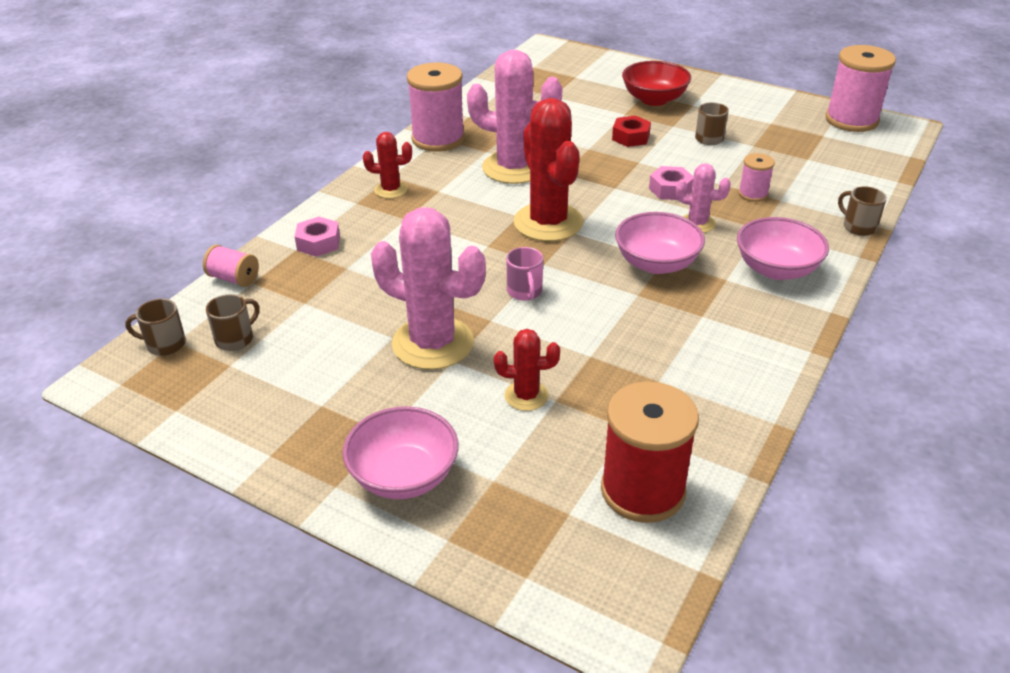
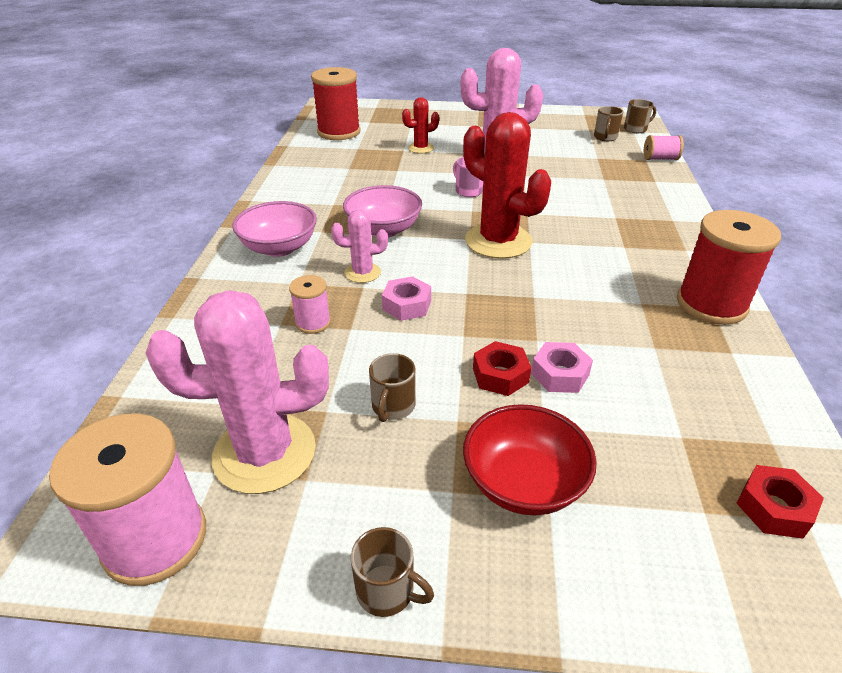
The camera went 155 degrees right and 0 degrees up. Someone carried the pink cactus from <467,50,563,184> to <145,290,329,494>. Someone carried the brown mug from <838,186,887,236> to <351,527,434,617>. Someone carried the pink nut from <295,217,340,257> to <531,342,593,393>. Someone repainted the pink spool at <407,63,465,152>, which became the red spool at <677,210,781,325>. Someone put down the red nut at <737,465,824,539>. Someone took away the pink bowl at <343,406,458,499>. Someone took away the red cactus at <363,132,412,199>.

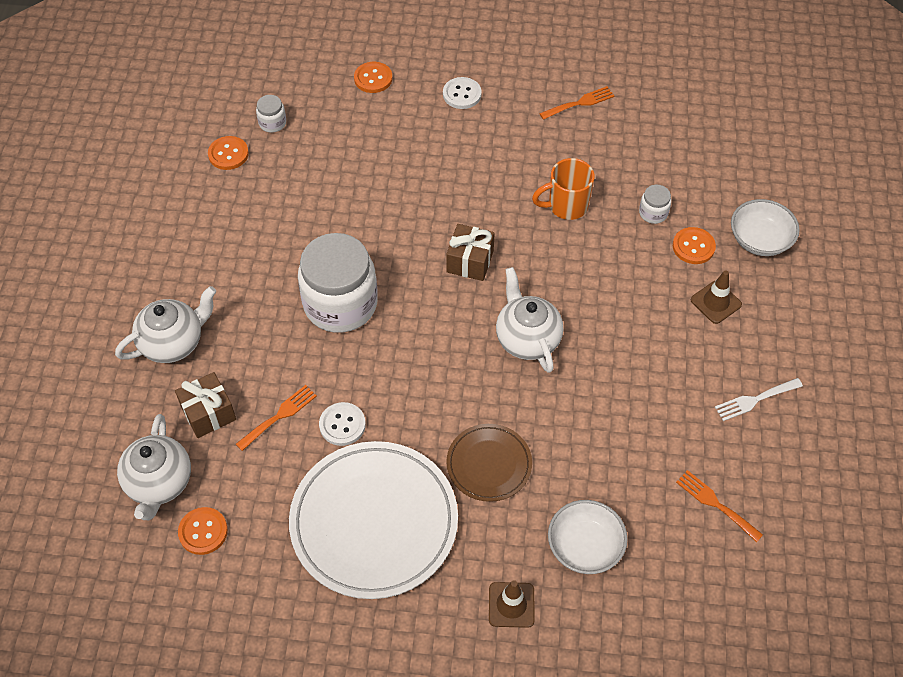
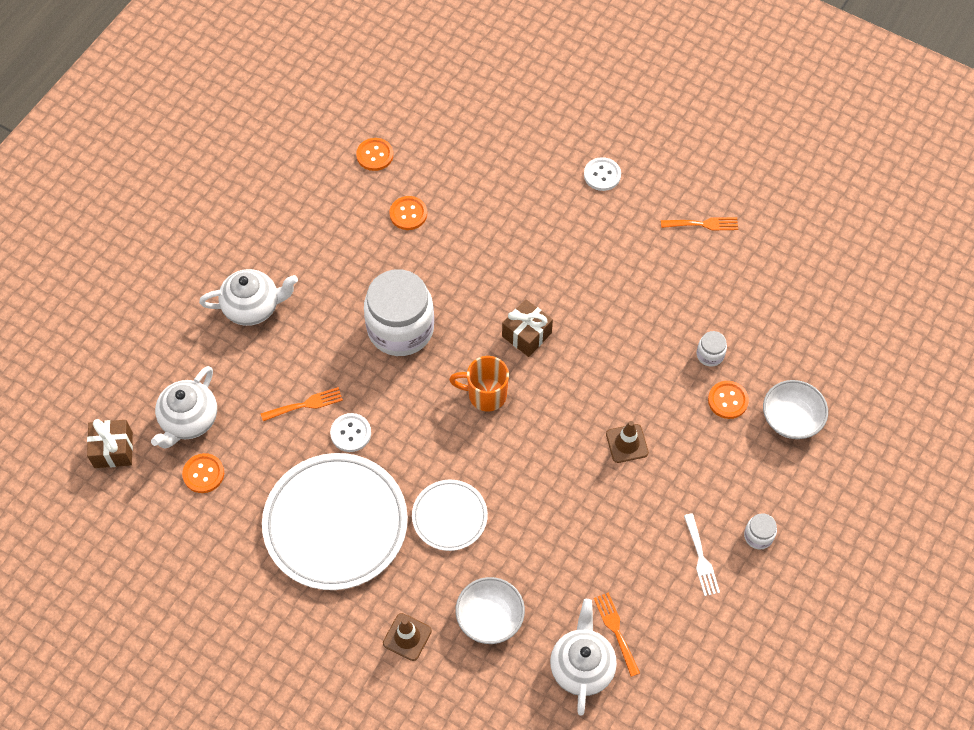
The camera went 25 degrees right and 5 degrees up. Someone carried the brown gift from <175,372,236,438> to <87,419,133,468>. Someone carried the orange button from <354,62,392,93> to <390,196,427,230>. Someone repainted the brown plate at <446,424,532,502>, which became the white plate at <412,480,488,551>. Someone carried the orange mug from <532,158,595,220> to <449,356,509,411>. Someone carried the white teapot from <496,267,563,373> to <550,599,617,716>. Someone carried the brown traffic cone from <691,270,742,324> to <606,421,649,463>. Someone rotated the white fork at <715,378,803,421> by 105 degrees counterclockwise. Someone carried the white jar from <256,95,286,133> to <744,513,777,550>.

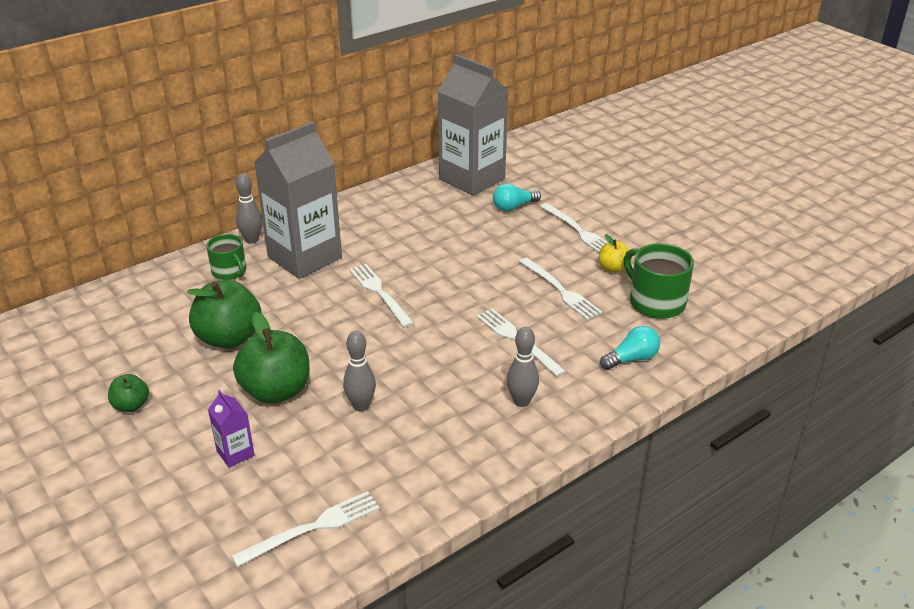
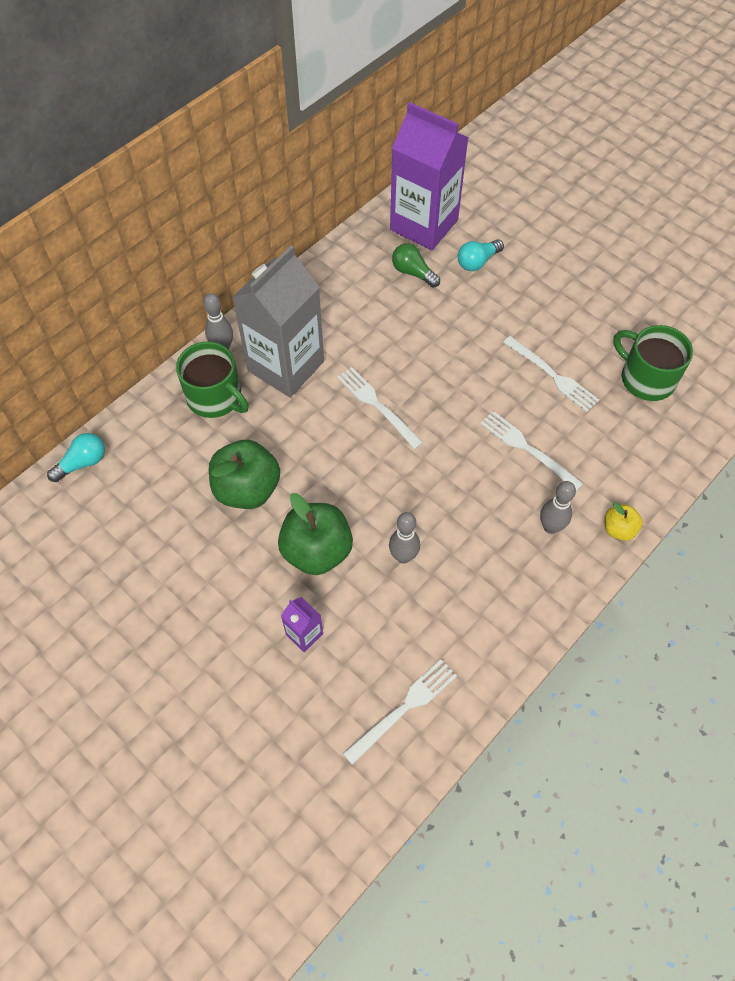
The camera went 10 degrees left and 25 degrees up. Someone carried the turquoise light bulb from <600,326,660,370> to <47,433,105,482>. Someone scaled the green mug at <206,234,246,280> by 1.55. Someone repainted the grey carton at <438,54,509,196>, which became the purple carton at <390,102,469,250>. Someone put down the green light bulb at <392,243,440,288>. Someone carried the yellow apple from <599,234,632,273> to <604,502,643,541>. Someone took away the green apple at <108,374,149,412>. Someone took away the white fork at <540,203,607,253>.

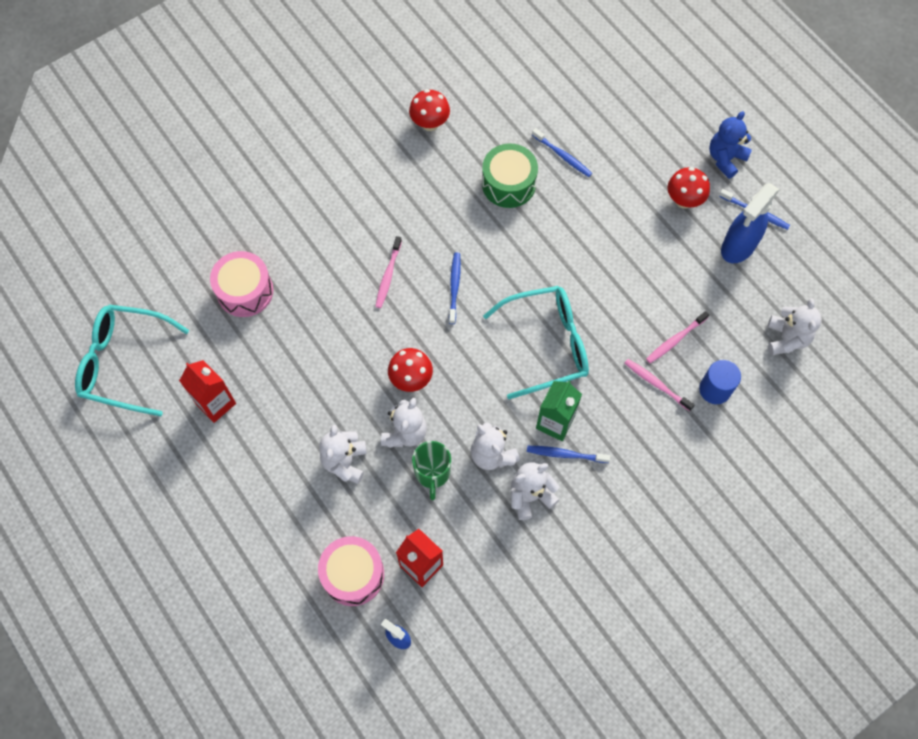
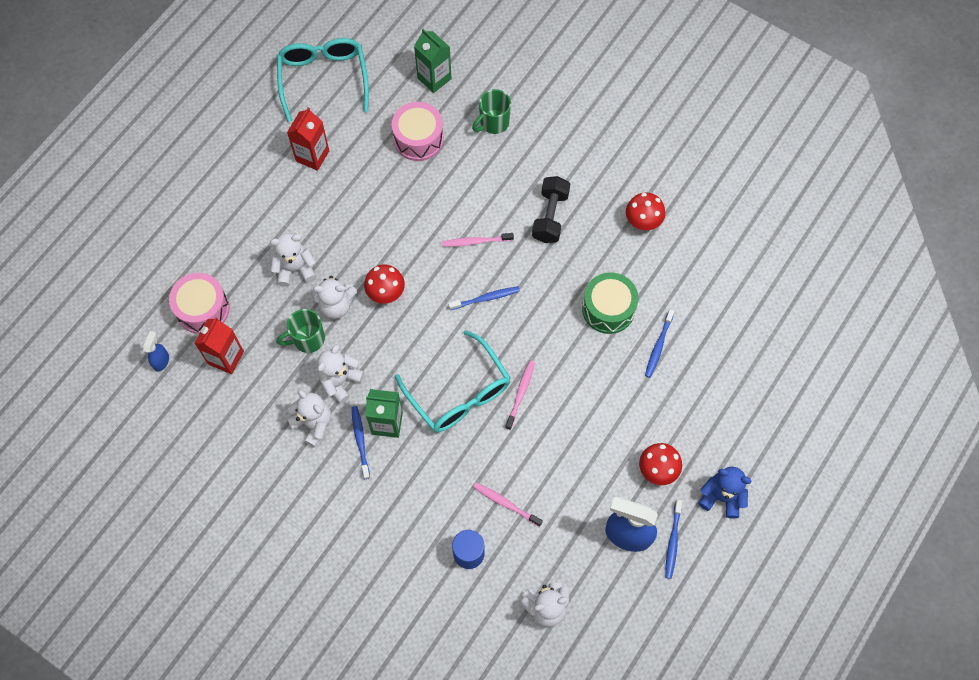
The camera went 70 degrees right and 0 degrees up. Someone put down the green carton at <414,29,452,93>. Someone put down the green mug at <472,89,511,134>. Someone carried the pink toothbrush from <625,359,695,411> to <505,361,535,430>. Someone put down the black dumbbell at <532,176,570,243>.

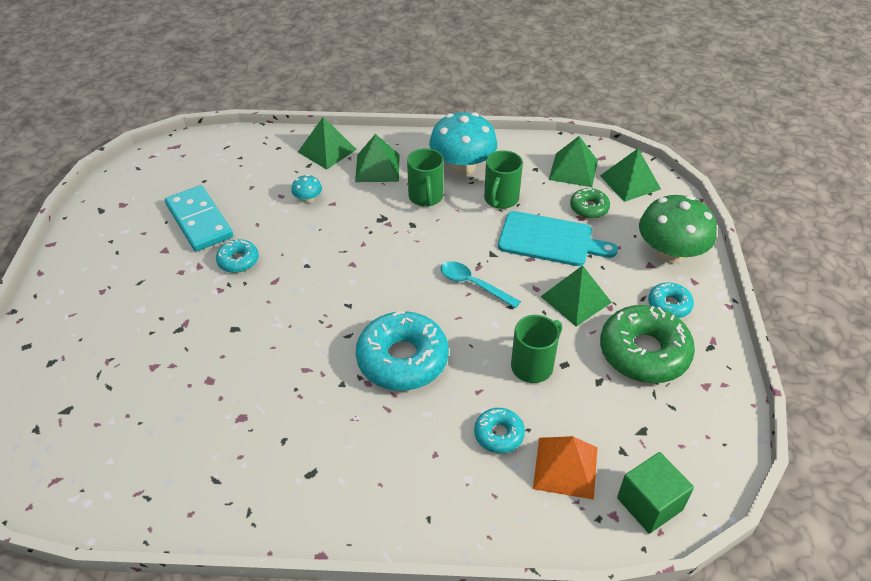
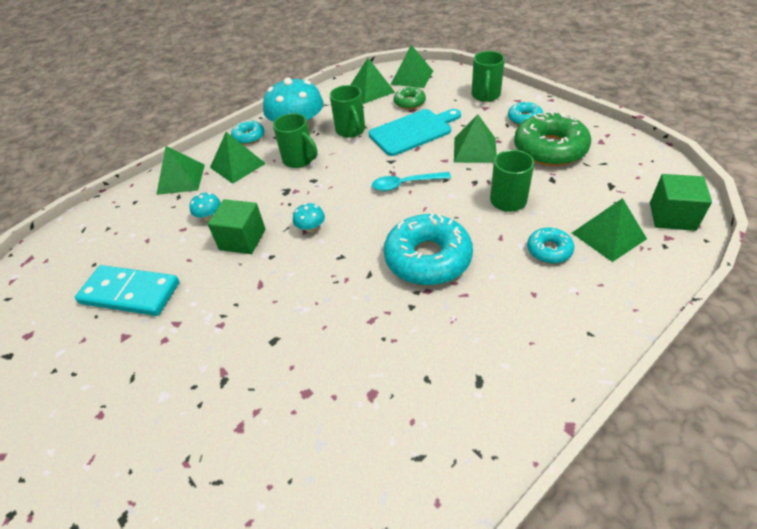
The camera went 40 degrees left and 0 degrees up. Someone put down the green cube at <208,199,265,254>. Someone carried the turquoise donut from <216,240,259,273> to <231,120,265,144>. Someone put down the turquoise mushroom at <293,203,325,233>. Someone swapped the green mushroom at <639,195,717,264> for the green mug at <472,51,505,102>. Someone repainted the orange pyramid at <533,436,598,500>, which became the green pyramid at <572,198,647,262>.

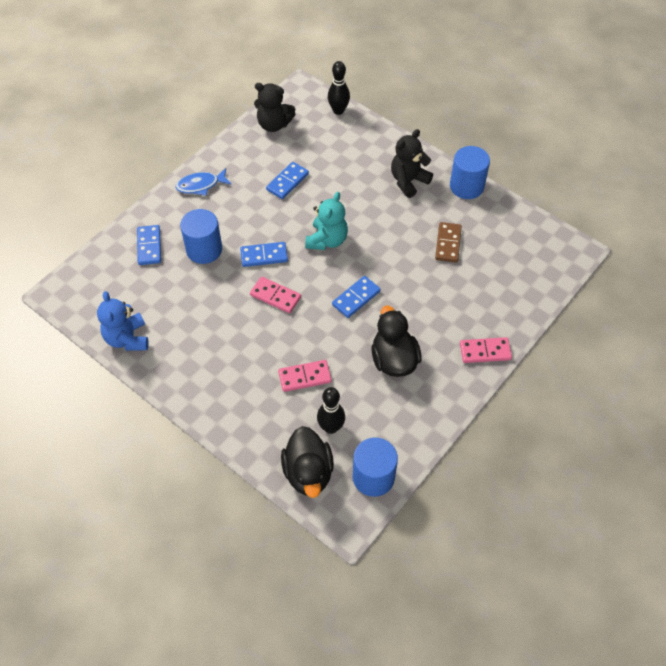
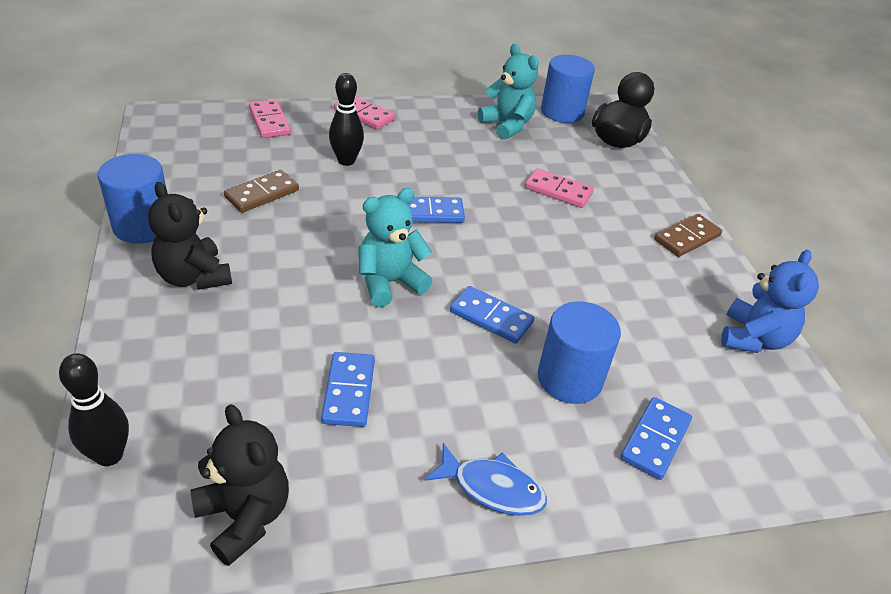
The camera went 145 degrees left and 15 degrees down. Someone rotated the black teddy bear at <391,129,433,198> by 60 degrees clockwise. Someone carried the pink domino from <250,277,301,313> to <249,100,291,138>. Someone rotated the blue domino at <266,162,309,199> by 75 degrees counterclockwise. Someone carried the black bowling pin from <317,387,345,434> to <329,73,364,166>. Someone put down the turquoise teddy bear at <478,44,539,140>. Someone put down the brown domino at <654,214,722,257>. Someone took away the black duck at <372,306,422,377>.

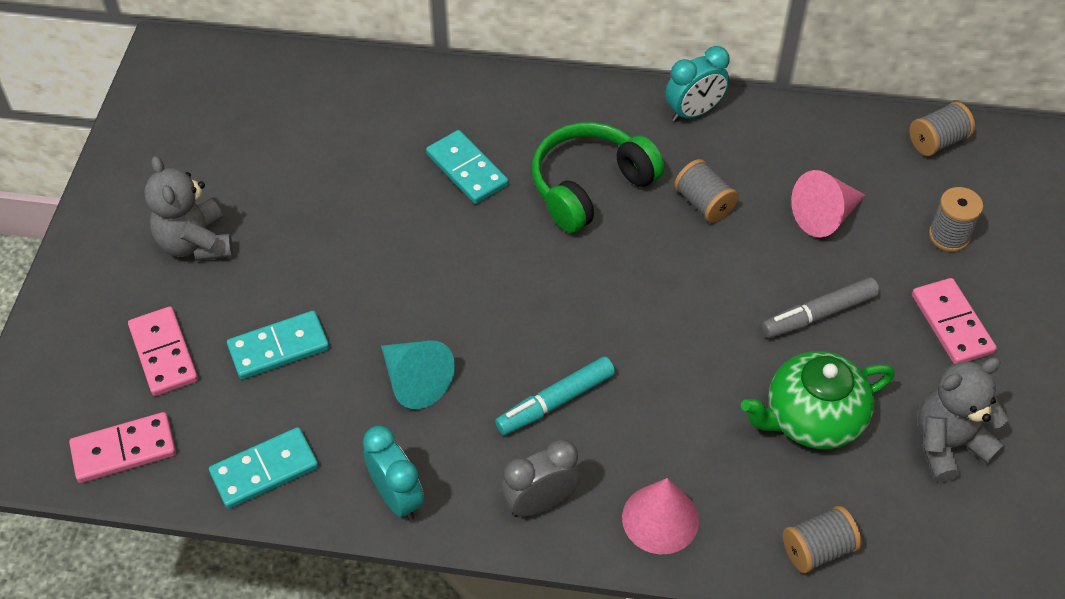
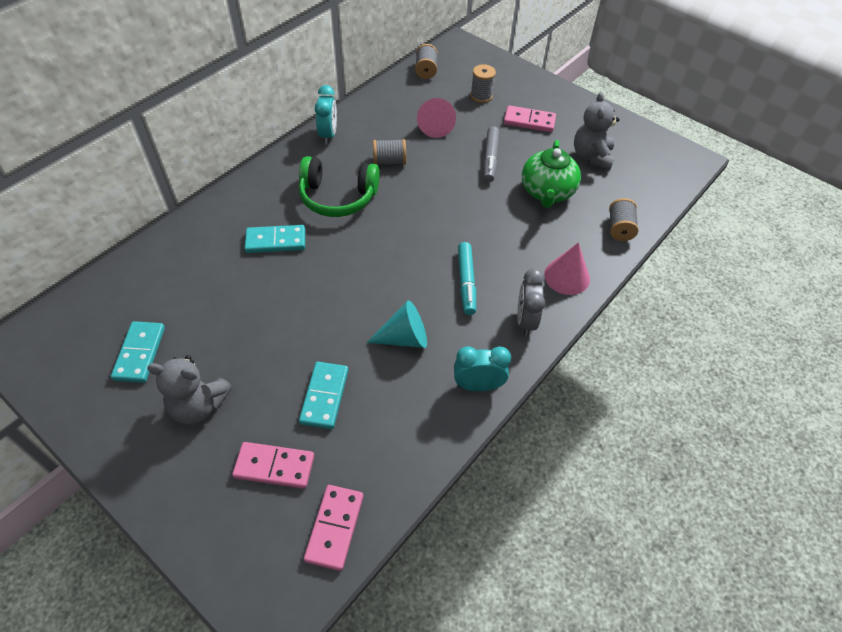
The camera went 60 degrees left and 0 degrees up. Someone carried the turquoise domino from <209,427,319,509> to <111,321,165,383>. Someone rotated the green headphones at <532,122,664,233> by 75 degrees counterclockwise.

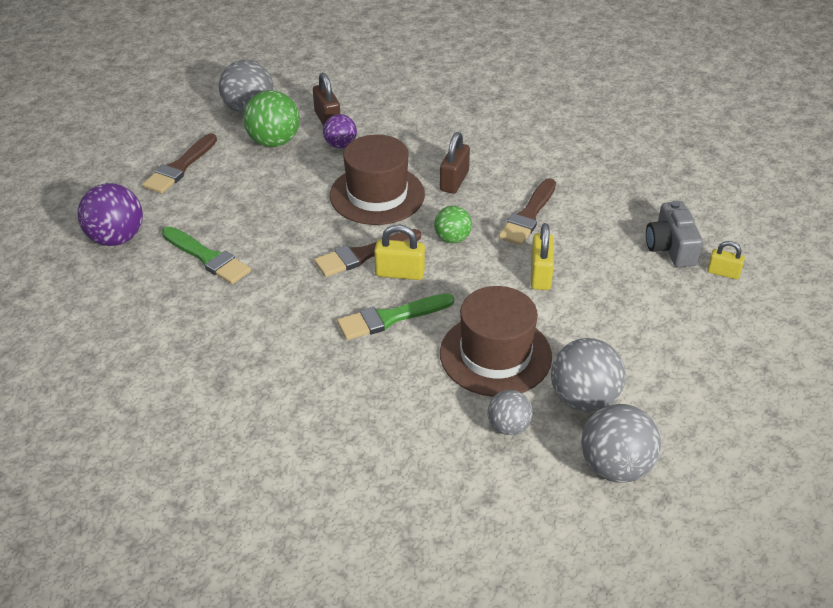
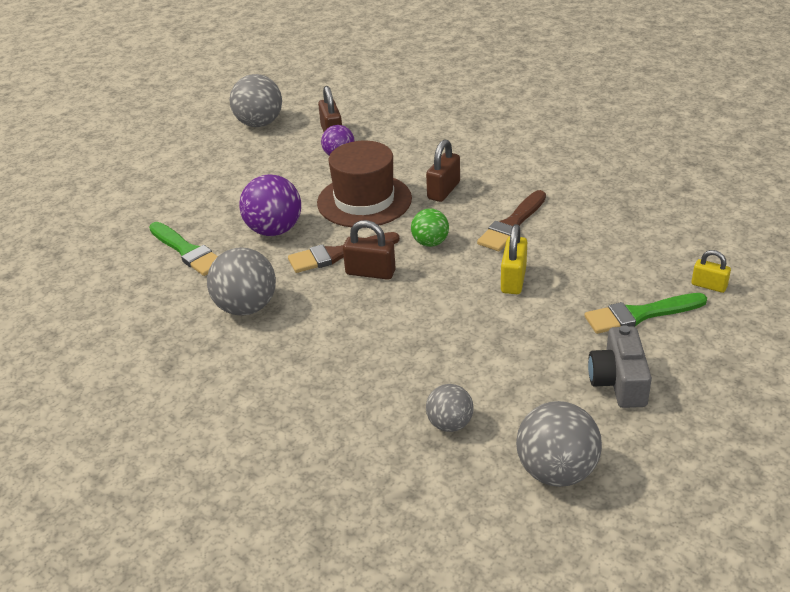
The camera went 10 degrees right and 5 degrees down. Someone carried the grey ball from <551,338,625,412> to <207,247,276,316>. Someone carried the purple ball from <78,183,143,246> to <239,174,301,236>. Someone repainted the yellow padlock at <374,224,425,280>, which became the brown padlock at <343,220,396,280>. Someone carried the green brush from <337,293,454,340> to <584,293,707,334>. Someone carried the grey camera from <646,201,703,268> to <588,325,652,408>. Someone took away the brown brush at <142,133,217,194>. Someone took away the green ball at <243,90,300,147>. Someone took away the brown hat at <440,286,552,397>.

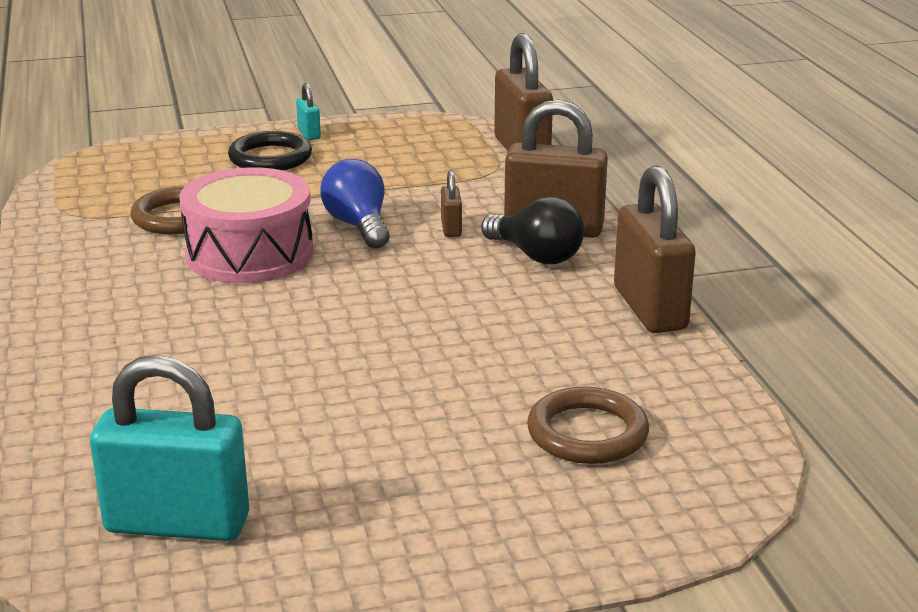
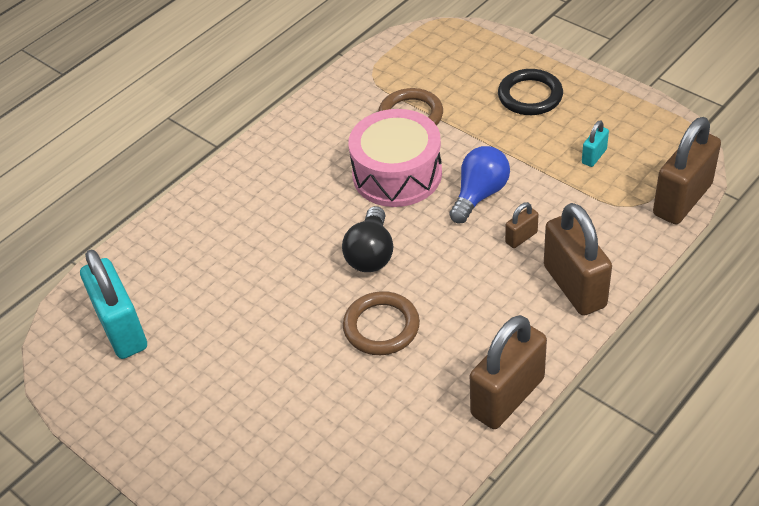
The camera went 60 degrees right and 20 degrees up. Someone carried the black light bulb from <481,196,584,264> to <342,206,393,272>. Someone carried the brown ring from <527,387,649,464> to <343,291,420,355>. Someone carried the turquoise padlock from <296,83,321,140> to <582,120,609,167>.

